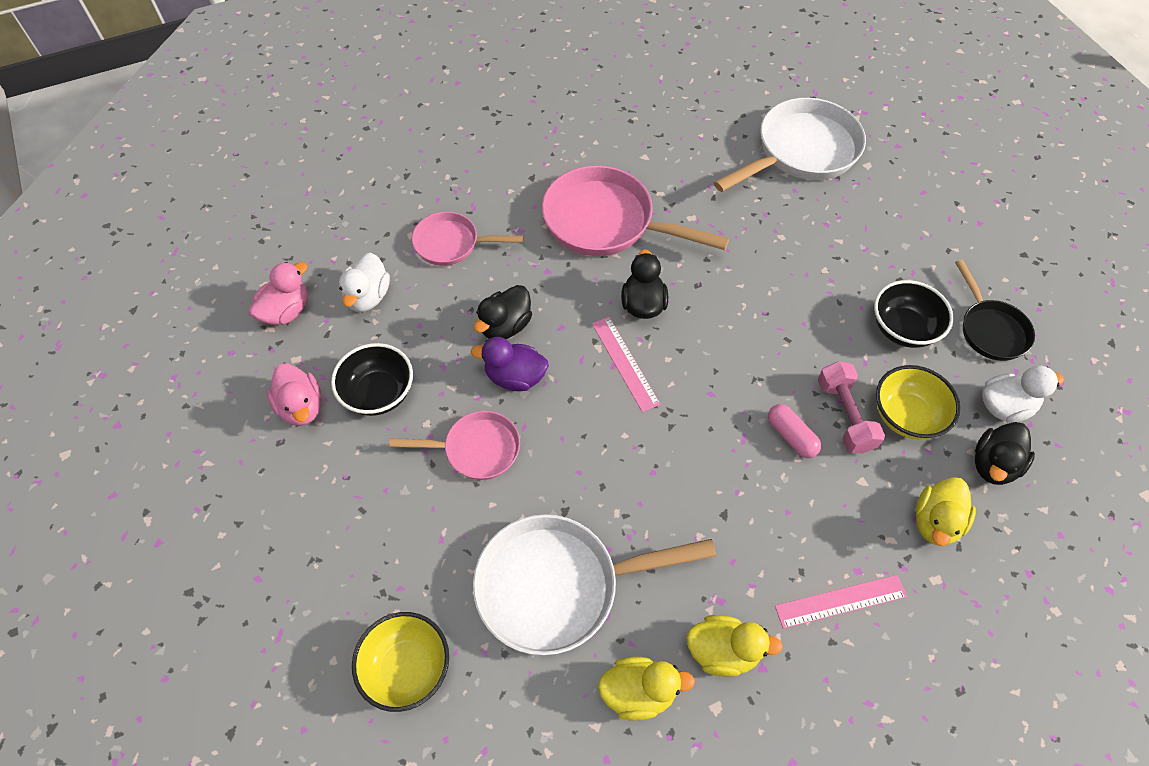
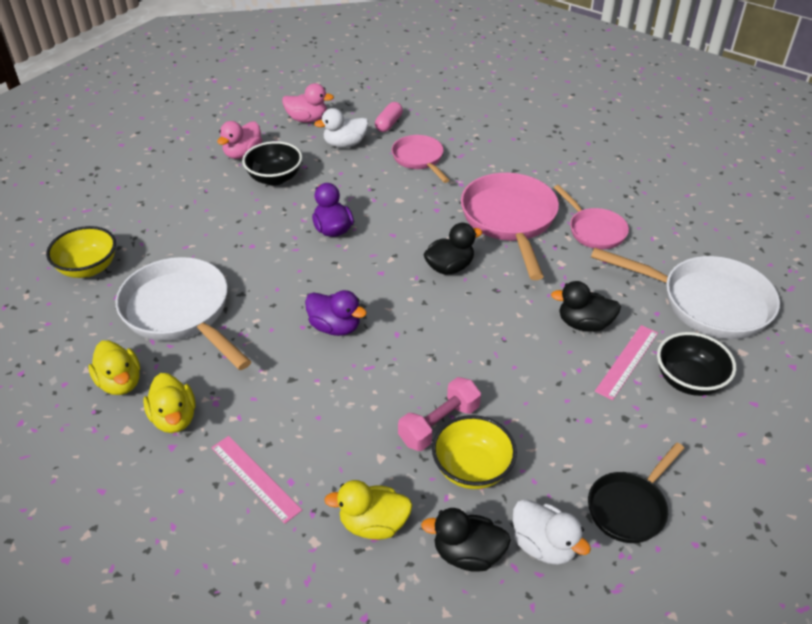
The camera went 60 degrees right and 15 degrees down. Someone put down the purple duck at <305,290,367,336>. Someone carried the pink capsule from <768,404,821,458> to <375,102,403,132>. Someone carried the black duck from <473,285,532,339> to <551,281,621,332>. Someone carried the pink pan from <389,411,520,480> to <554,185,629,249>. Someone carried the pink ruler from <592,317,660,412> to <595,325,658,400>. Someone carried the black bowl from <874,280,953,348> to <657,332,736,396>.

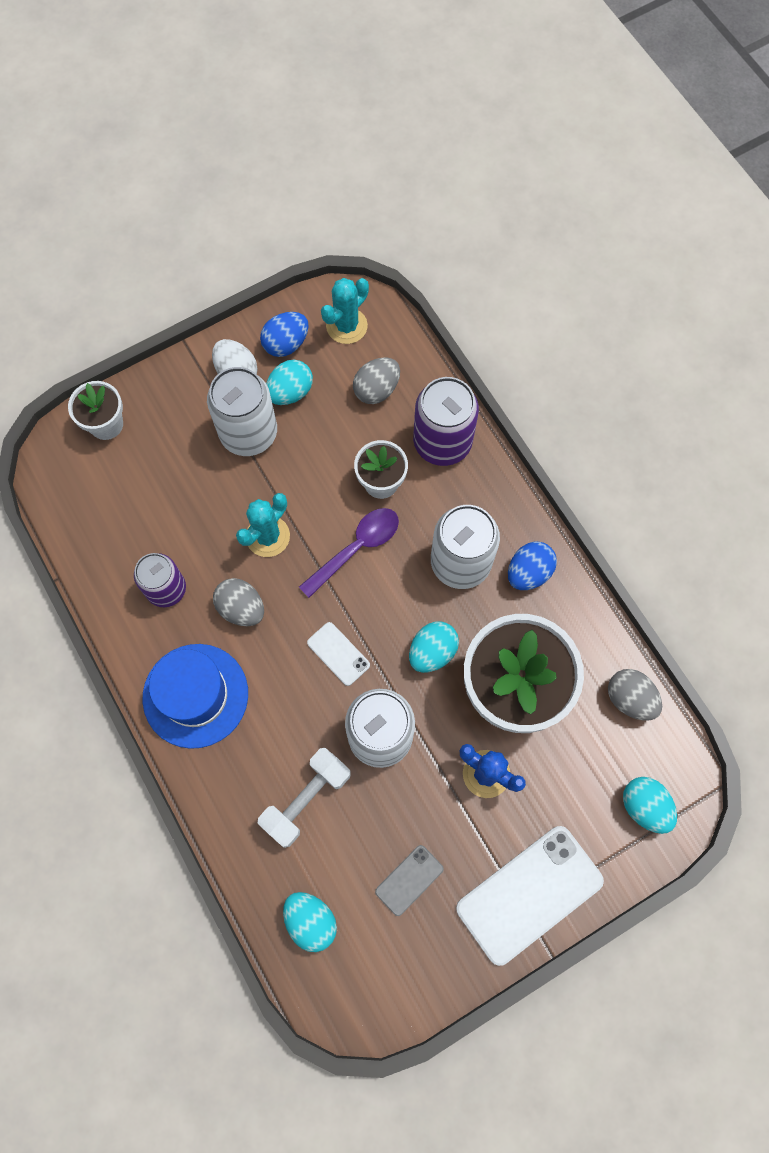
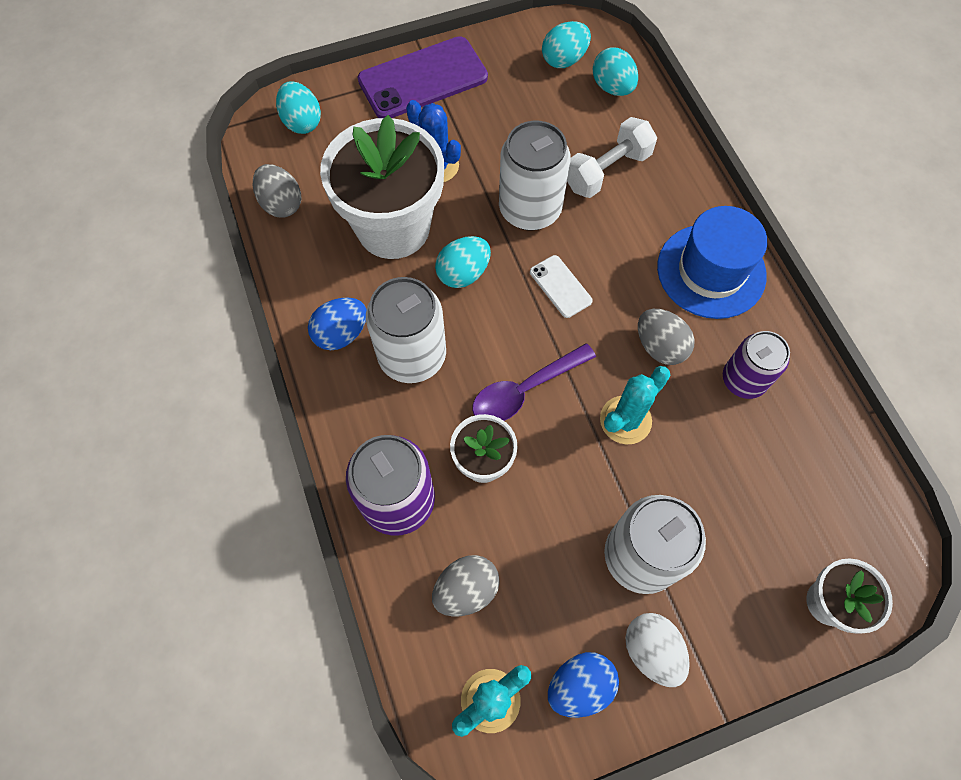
The camera went 170 degrees left and 5 degrees down. Someone repainted the white phone at <456,826,604,966>, which became the purple phone at <358,36,488,118>. Someone carried the turquoise egg from <266,360,313,405> to <542,21,591,68>. Someone took away the grey phone at <375,845,444,916>.

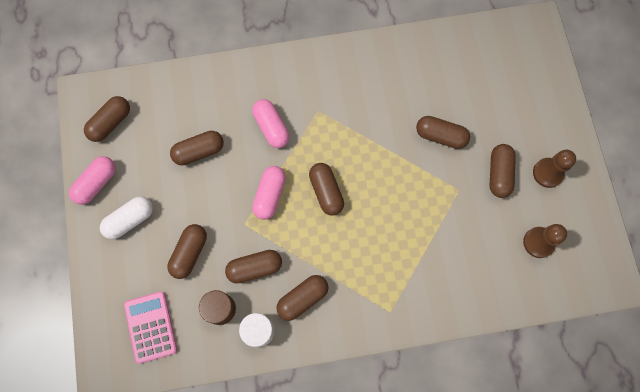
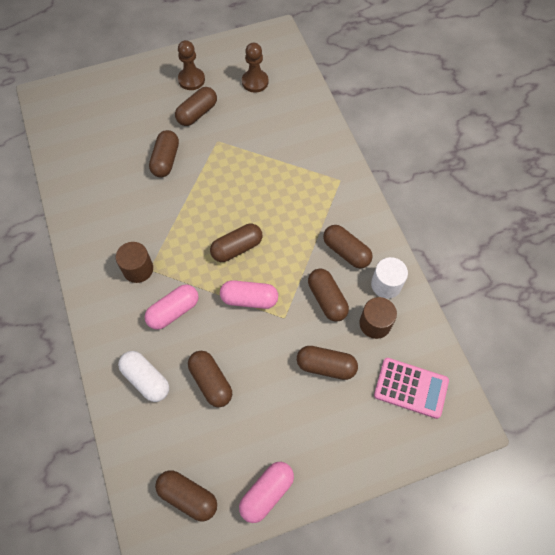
The camera went 100 degrees left and 10 degrees down. Someone put down the brown cylinder at <116,242,153,283>. Someone carried the white capsule from <100,196,153,239> to <118,351,169,402>. Someone rotated the brown capsule at <490,144,516,198> by 45 degrees counterclockwise. Someone rotated the pink capsule at <69,156,116,205> by 75 degrees counterclockwise. Someone rotated the pink calculator at <124,291,177,364> by 135 degrees counterclockwise.

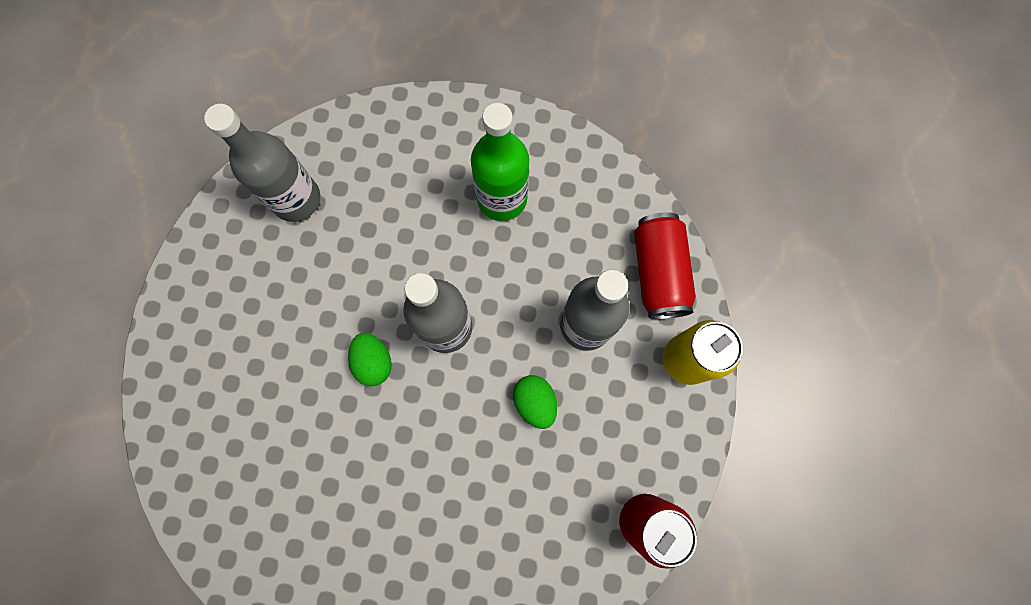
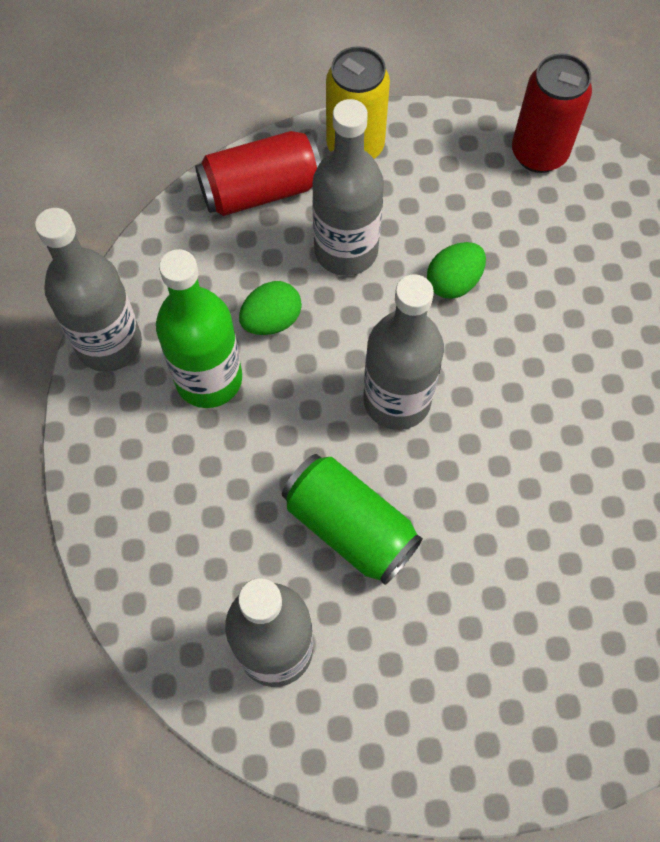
The camera went 105 degrees left and 10 degrees down. Someone put down the grey bottle at <35,208,142,372>. Someone carried the green egg from <348,333,392,386> to <239,281,302,335>. Someone put down the green can at <282,454,423,585>.

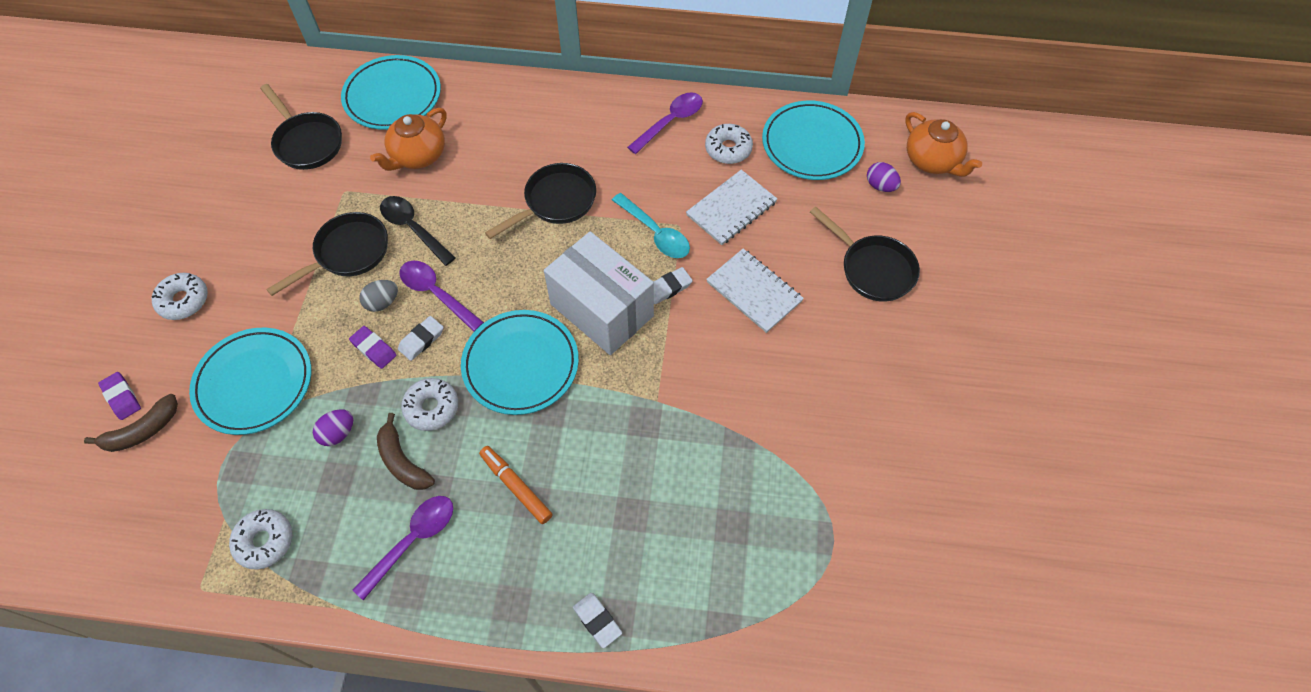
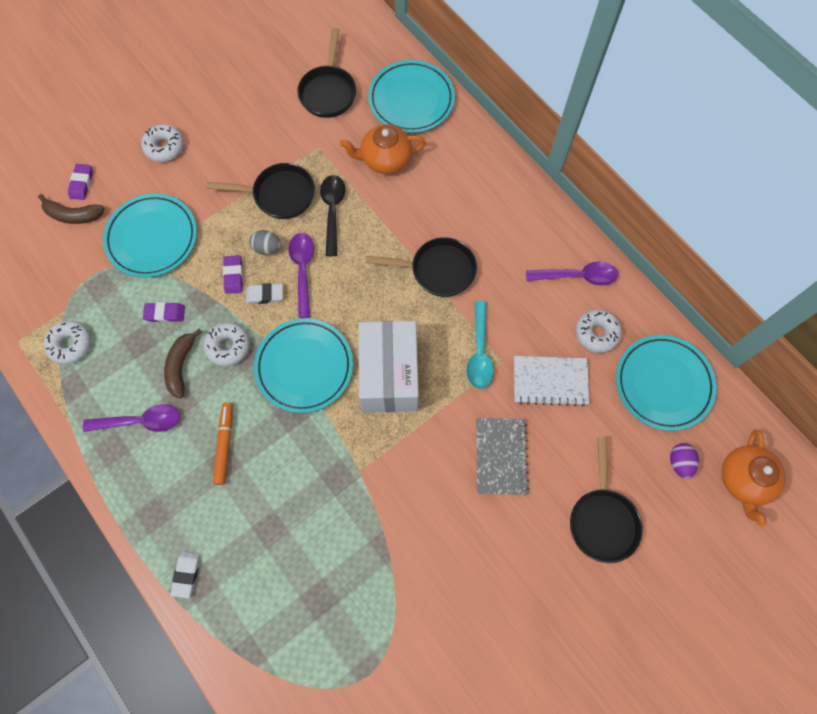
The camera went 45 degrees right and 10 degrees up. Someone swapped the purple egg at <313,409,353,446> for the purple eraser at <143,302,185,322>. Someone repainted the white notebook at <706,248,804,333>, which became the grey notebook at <476,418,529,495>. Someone took away the white eraser at <654,267,693,304>.

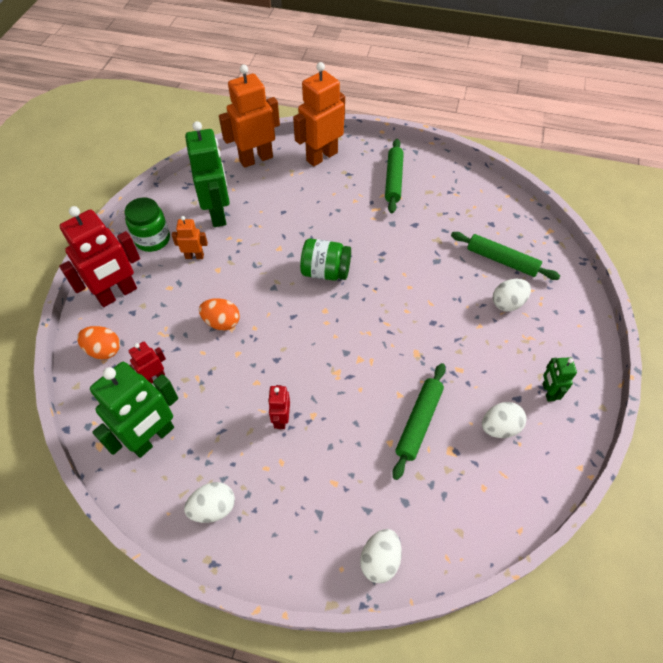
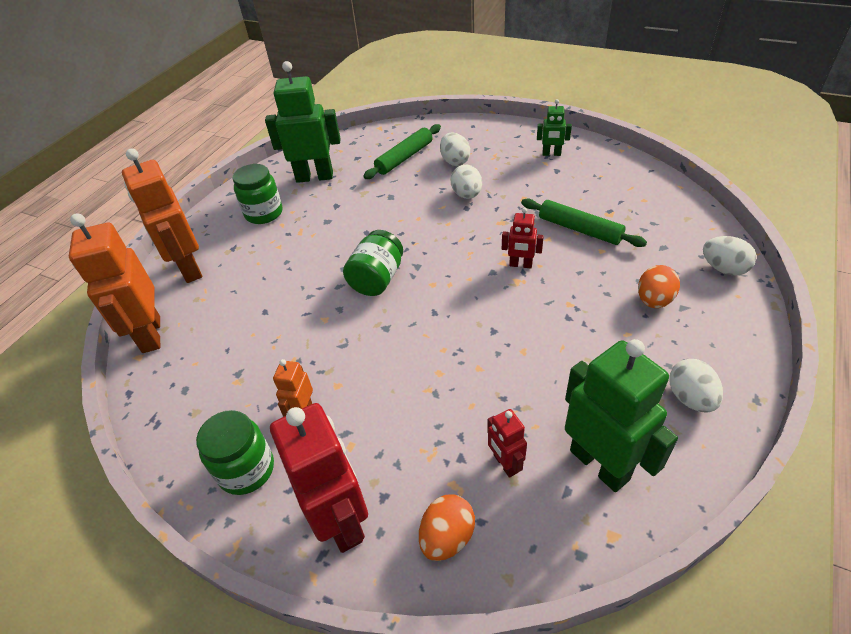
The camera went 75 degrees left and 10 degrees down. Someone swapped the green rolling pin at <385,139,404,213> for the green jar at <233,164,282,224>. Someone carried the green robot from <185,121,230,227> to <265,61,341,183>. Someone carried the white egg from <482,402,526,438> to <451,165,482,199>. Someone carried the red robot from <268,385,290,429> to <502,207,544,268>. Someone carried the orange egg from <199,298,240,331> to <638,265,680,308>.

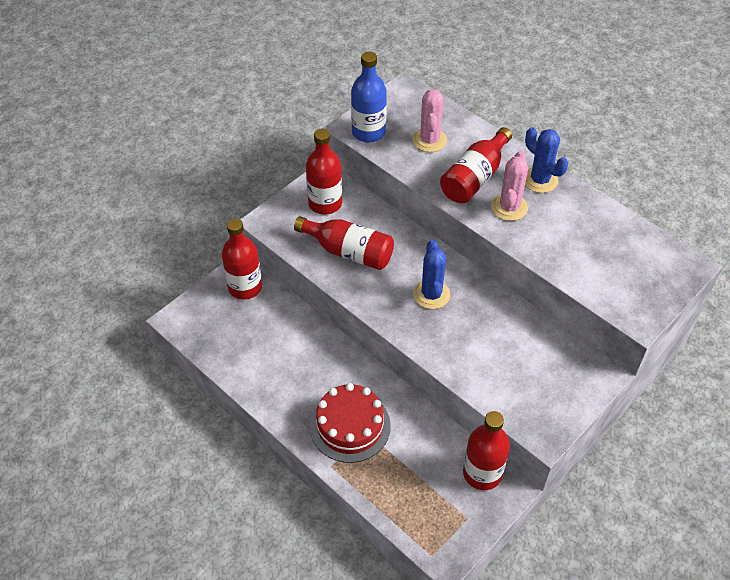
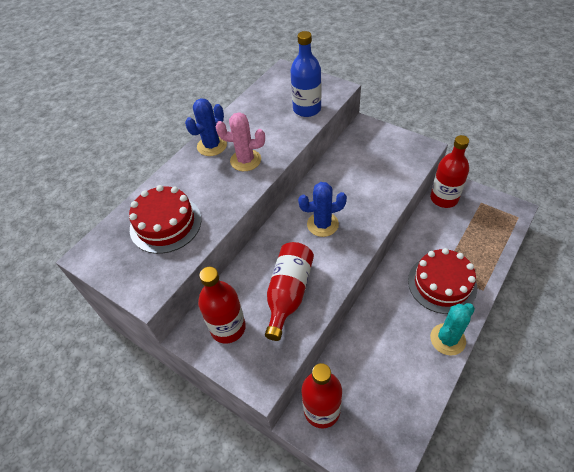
The camera went 95 degrees left and 0 degrees up. Someone swapped the pink cactus at <413,89,447,152> for the red cake at <129,185,202,254>. Someone carried the blue bottle from <351,52,387,142> to <290,31,321,117>. Someone put down the turquoise cactus at <430,303,475,356>. Someone took away the red bottle at <440,127,512,203>.

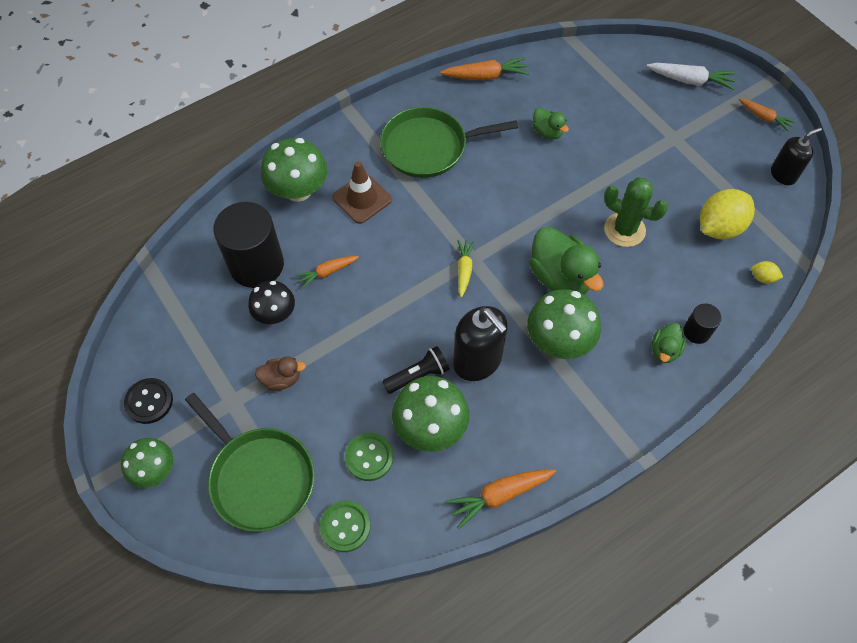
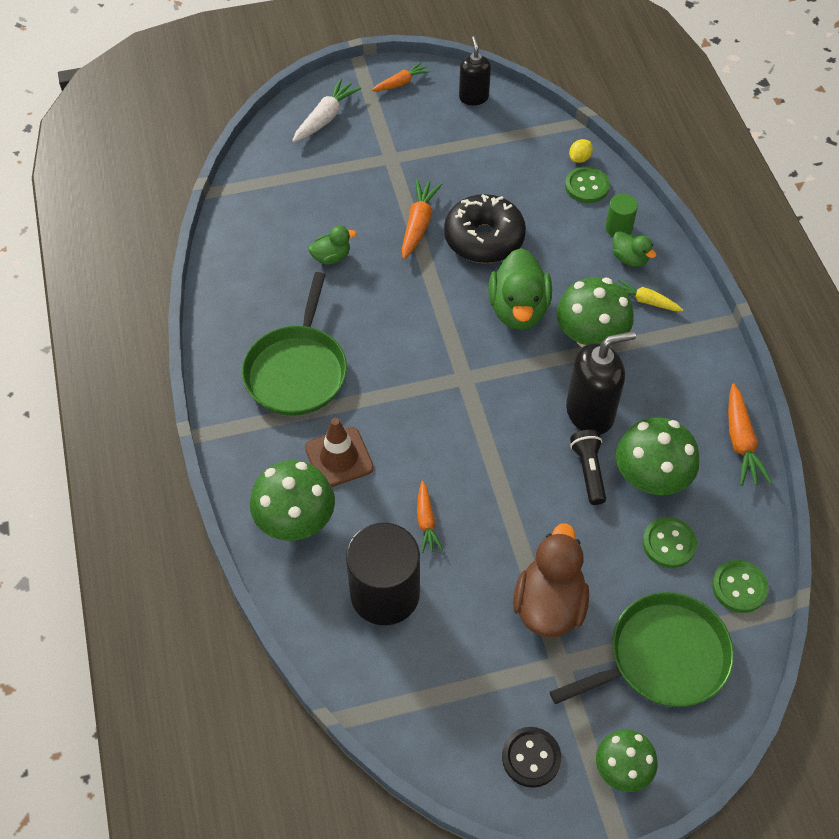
The camera went 70 degrees left and 5 degrees down. Someone carried the orange carrot from <440,57,529,80> to <402,179,442,259>. Someone swapped the green cactus at <604,177,669,247> for the black donut at <444,194,526,263>. Someone rotated the green duck at <529,227,603,295> by 105 degrees clockwise. Someone scaled the brown duck at <255,357,306,391> by 1.90. Someone put down the green button at <565,166,610,203>. Someone repainted the black cylinder at <683,304,722,344>, which became the green cylinder at <605,194,638,236>. Someone carried the yellow carrot from <458,240,475,297> to <618,279,683,311>. Someone took away the black mushroom at <248,281,295,324>. Someone took away the yellow lemon at <700,189,755,239>.

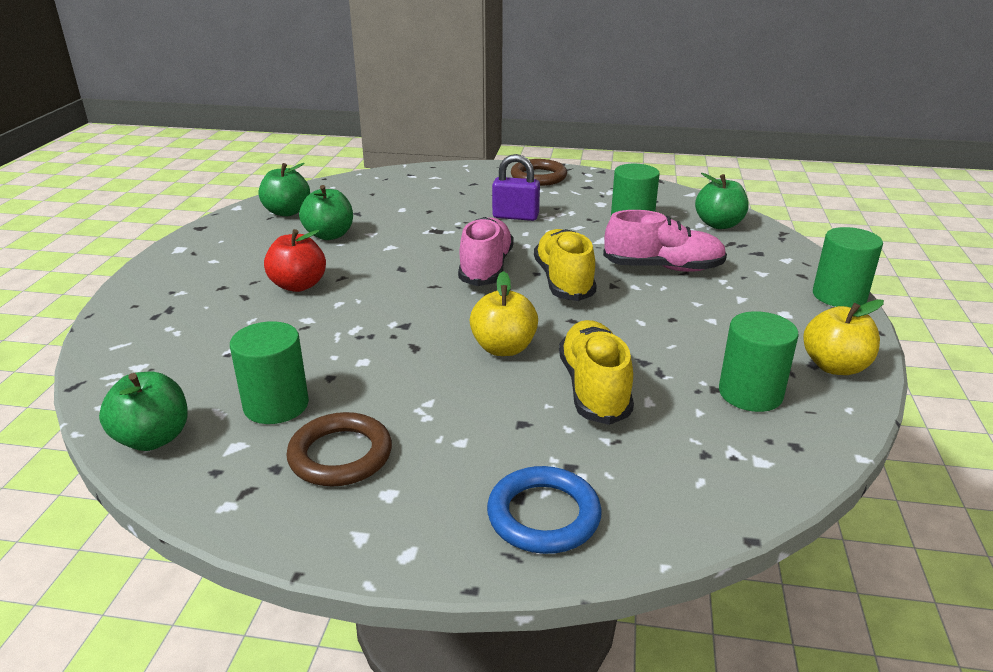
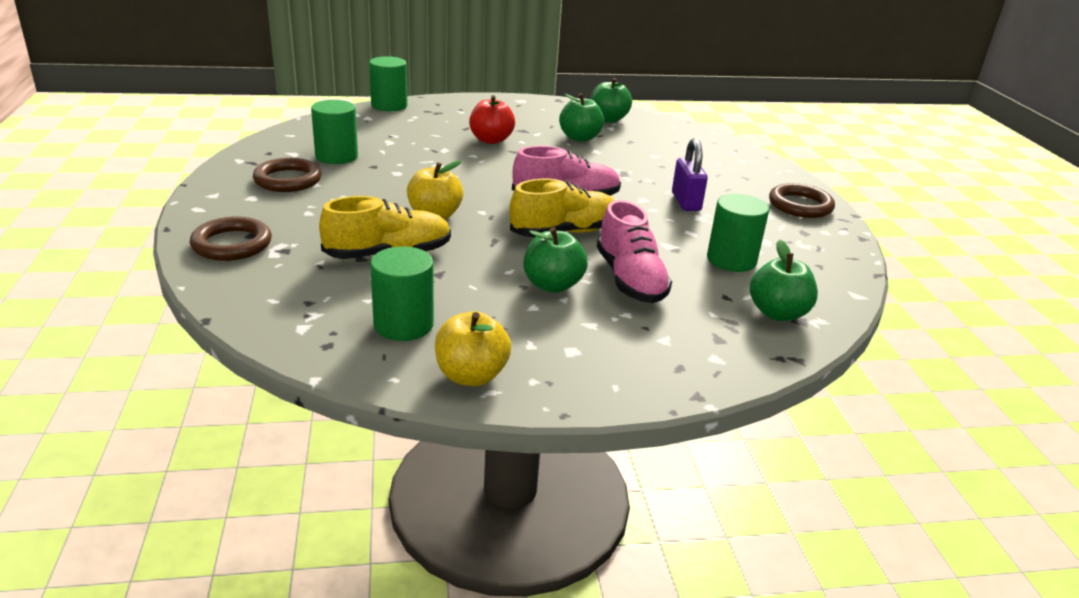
The camera went 70 degrees right and 0 degrees up. Someone repainted the blue ring at <487,466,602,554>, which became the brown ring at <190,217,272,261>. Someone carried the green cylinder from <813,227,883,308> to <369,56,408,111>. Someone carried the green apple from <99,372,188,451> to <523,227,588,293>.

